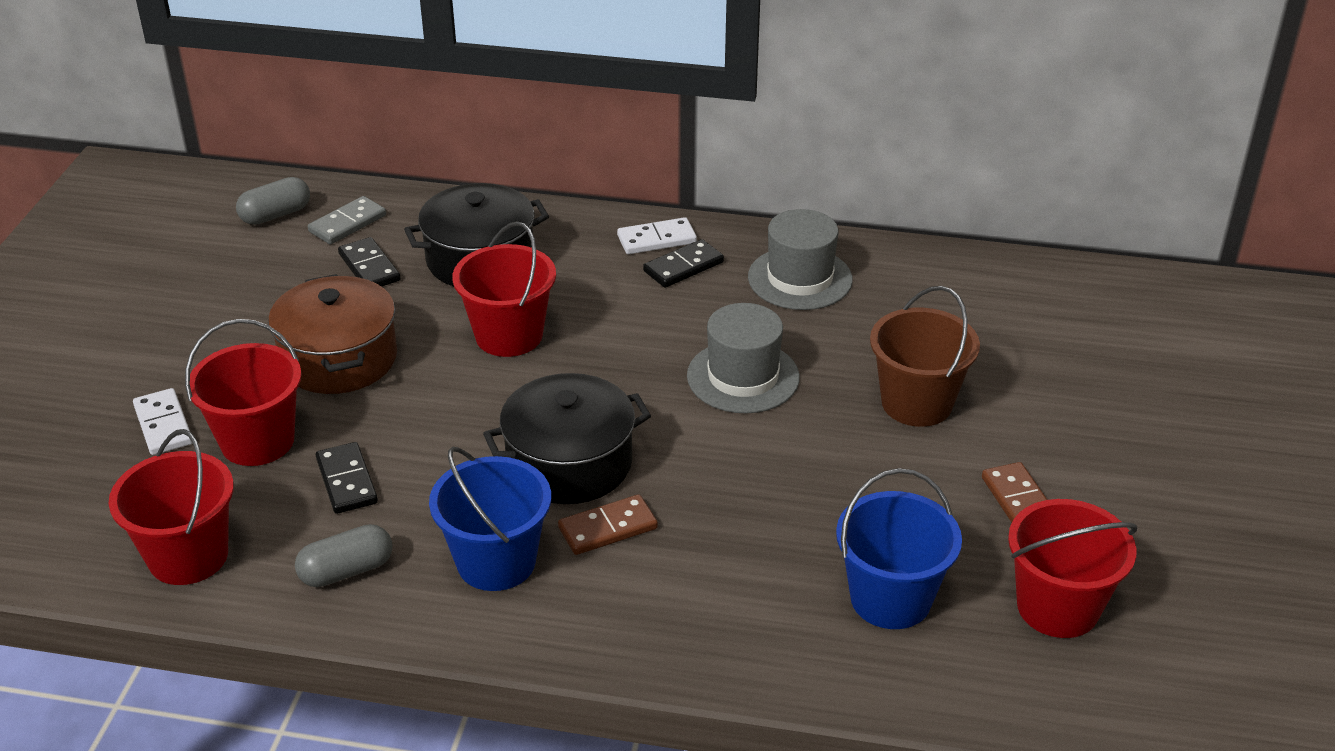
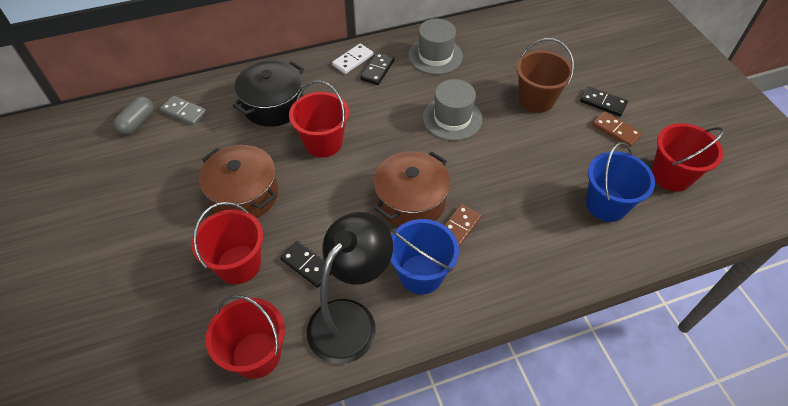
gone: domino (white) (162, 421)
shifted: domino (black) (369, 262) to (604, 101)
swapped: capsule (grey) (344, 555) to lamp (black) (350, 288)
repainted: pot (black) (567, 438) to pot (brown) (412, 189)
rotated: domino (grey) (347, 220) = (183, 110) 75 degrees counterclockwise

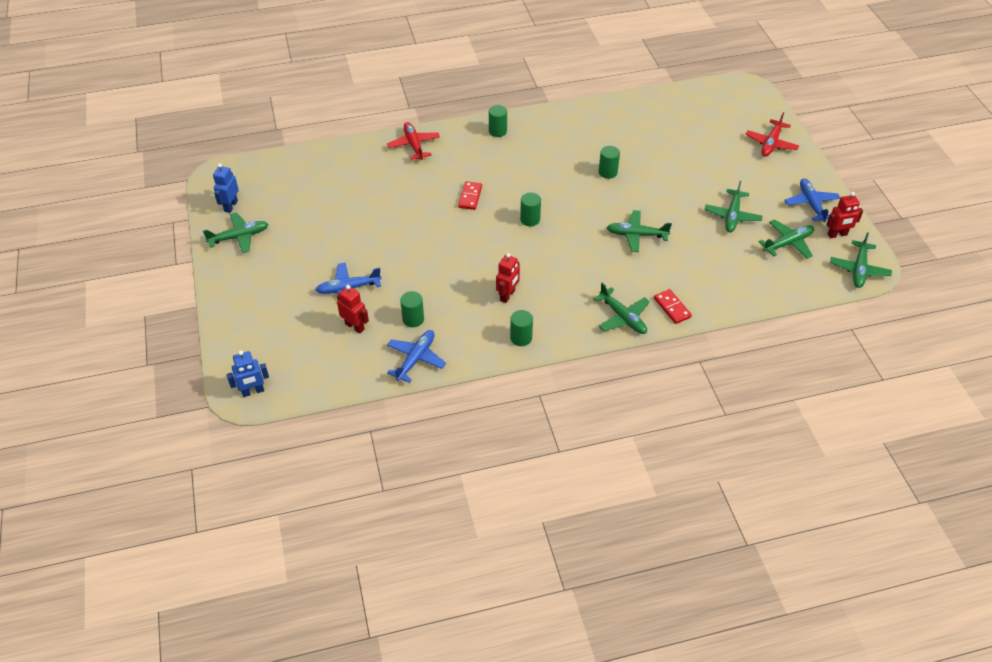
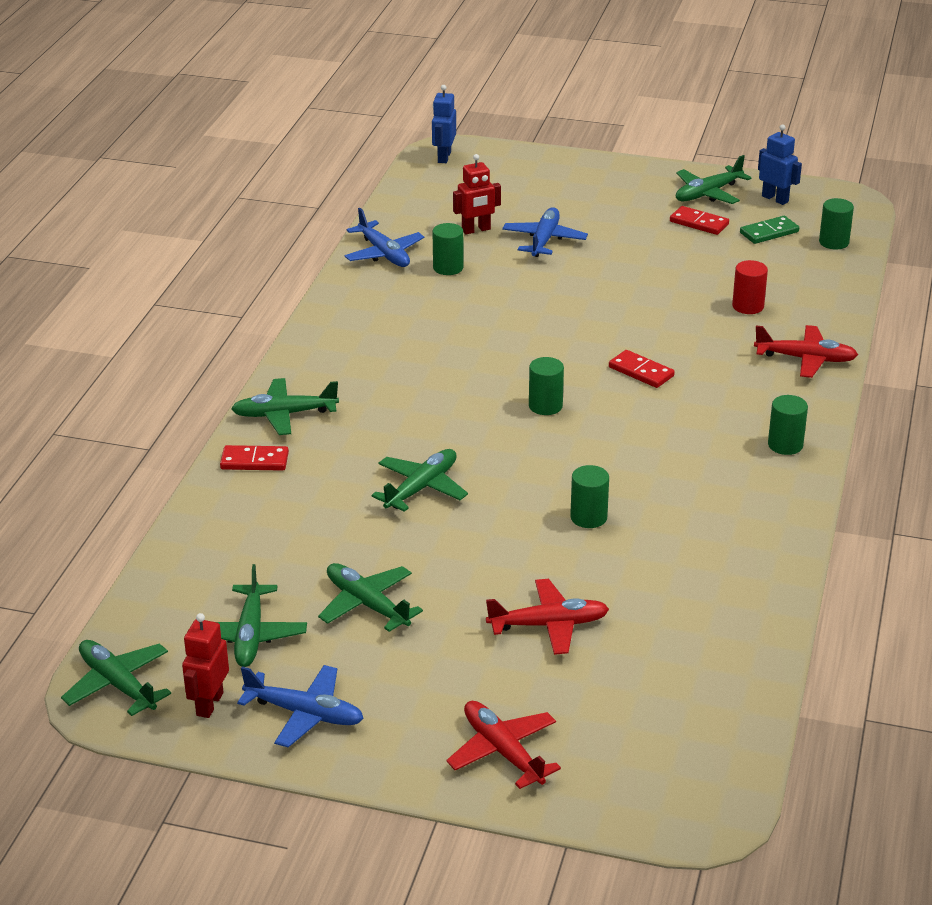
gone: robot (red) (508, 278)
new: plane (red) (547, 617); domino (red) (699, 220); cylinder (red) (750, 287); domino (green) (769, 230)
shifted: cylinder (green) (521, 328) to (836, 223)
rotated: plane (green) (235, 233) = (713, 179) 45 degrees clockwise

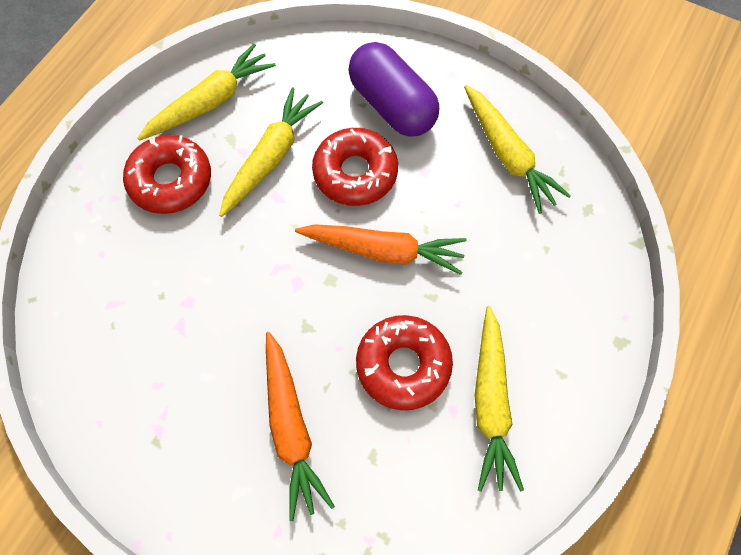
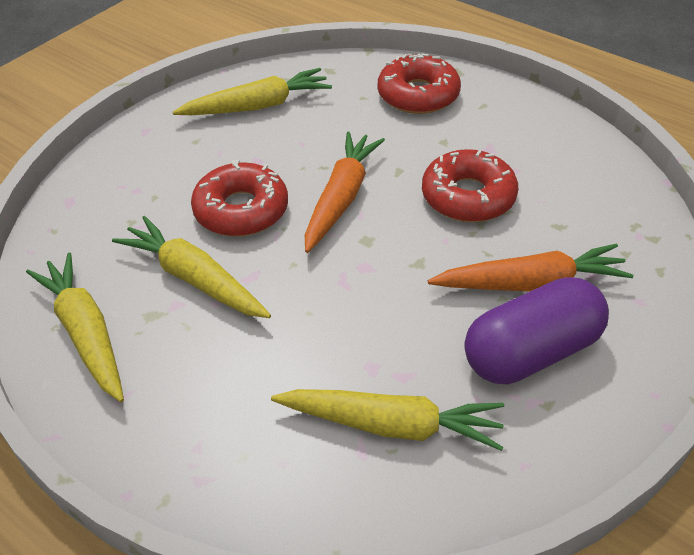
shifted: donut (red) (167, 174) to (419, 83); capsule (purple) (393, 89) to (536, 330); carrot (yellow) (499, 399) to (387, 420)

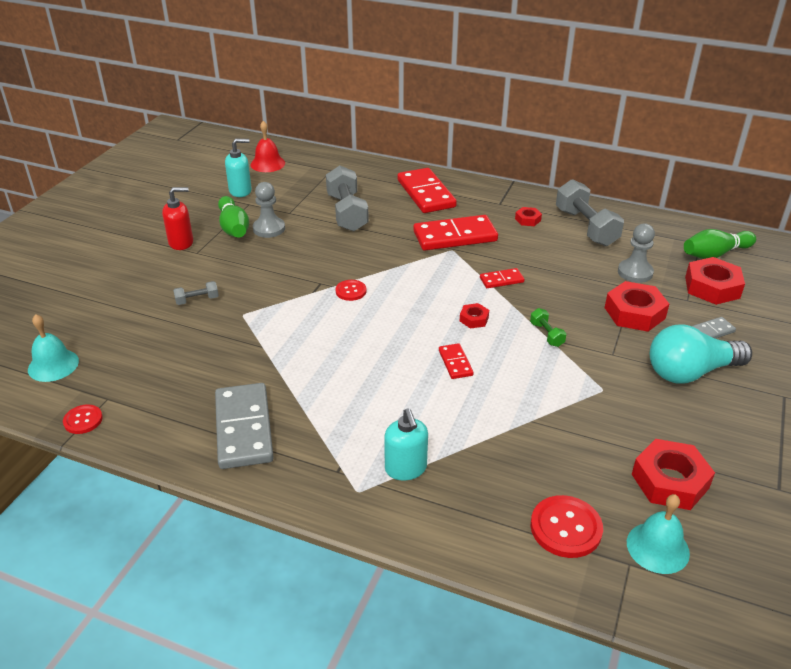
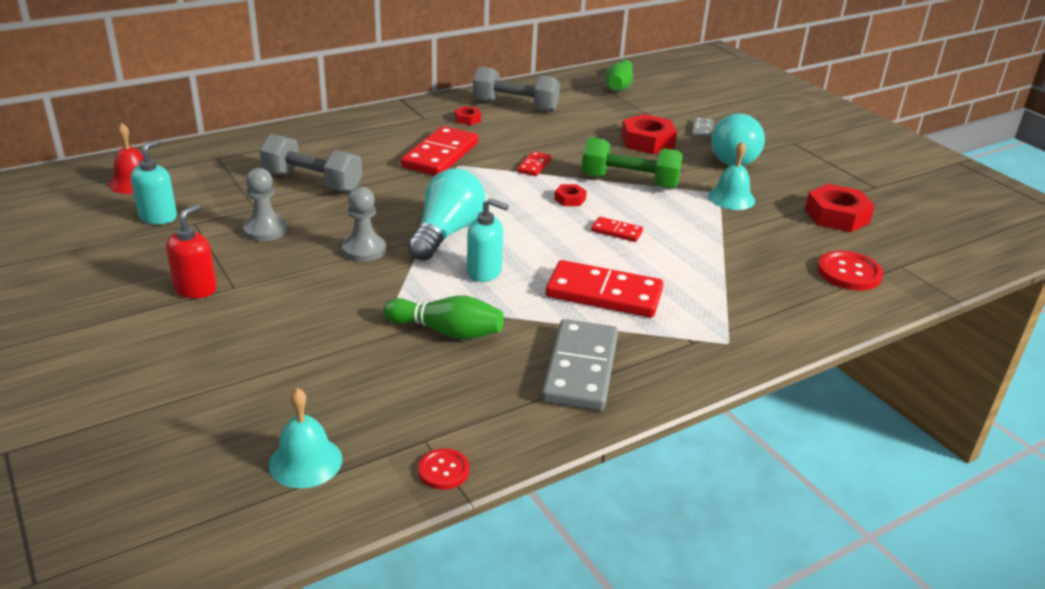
gone: dumbbell (grey) (196, 293); nut (red) (715, 281)
shifted: bowling pin (green) (233, 217) to (443, 317); soap dispenser (turquoise) (406, 444) to (488, 240); domino (red) (427, 190) to (605, 289); pawn (grey) (636, 253) to (364, 224); bell (turquoise) (658, 534) to (731, 175)
swapped: button (red) (351, 290) to light bulb (turquoise) (446, 214)
rotated: domino (grey) (244, 426) = (579, 365) 75 degrees clockwise
scaled: dumbbell (green) (548, 327) = (632, 163) x2.17

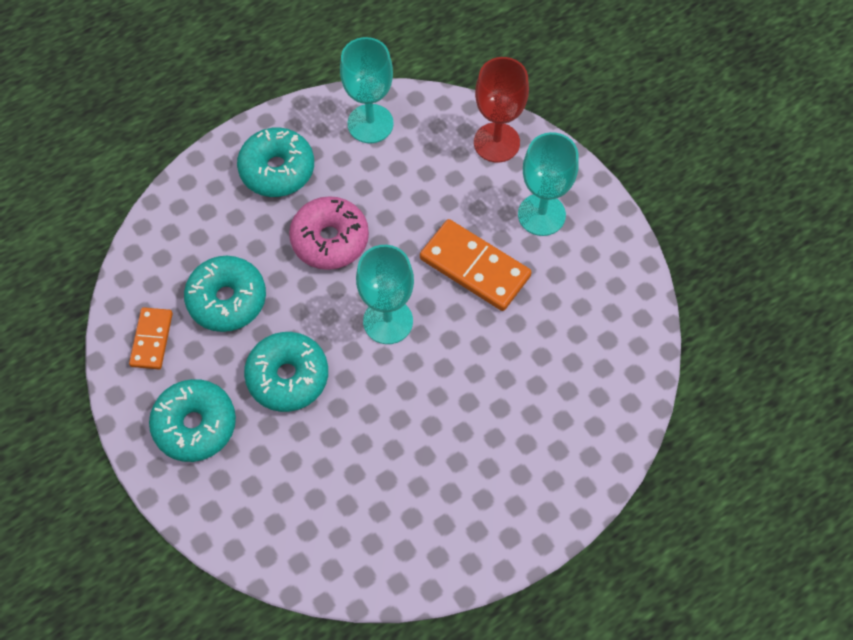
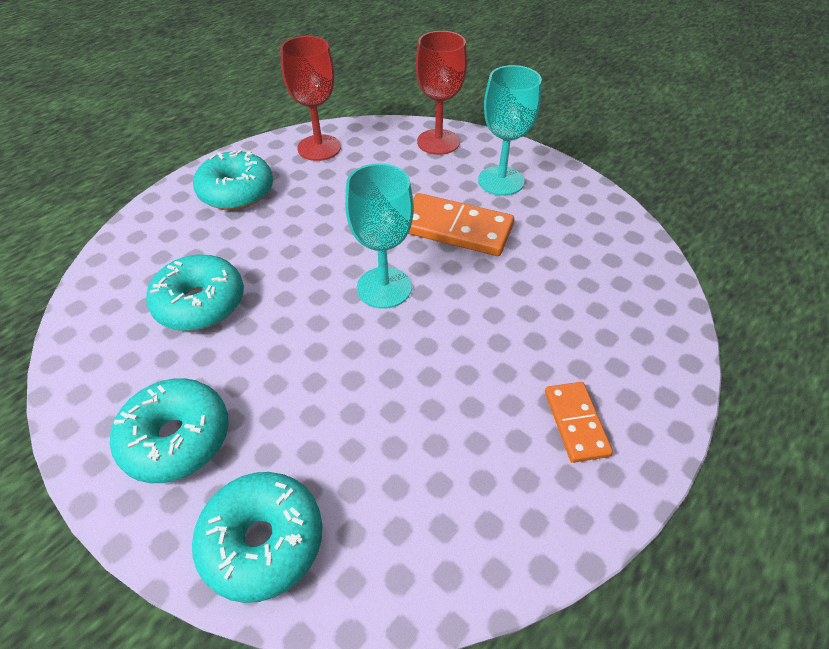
gone: donut (pink) (329, 233)
shifted: domino (orange) (151, 338) to (579, 422); donut (turquoise) (286, 372) to (257, 537)
repainted: goblet (turquoise) (367, 90) to goblet (red) (310, 98)

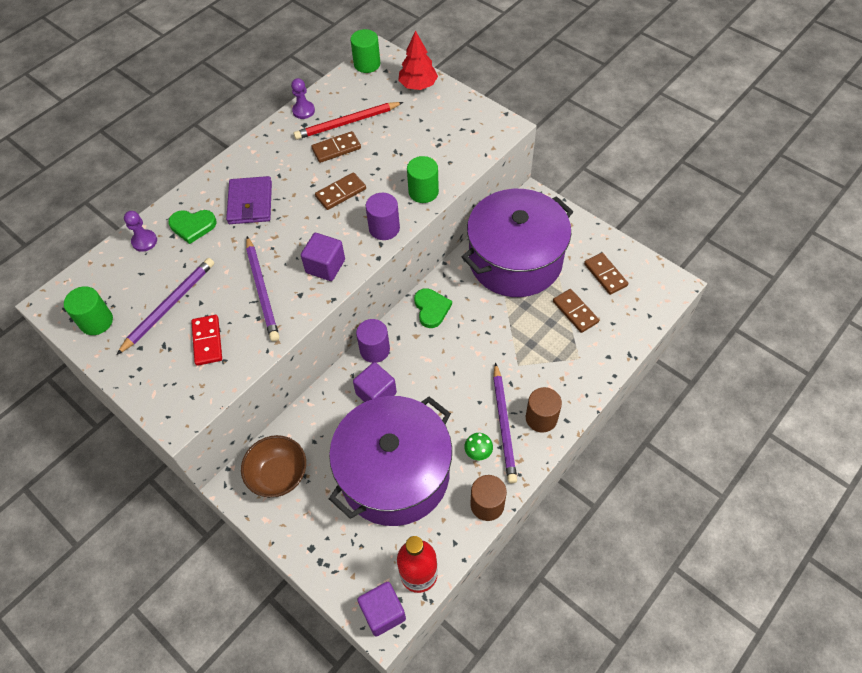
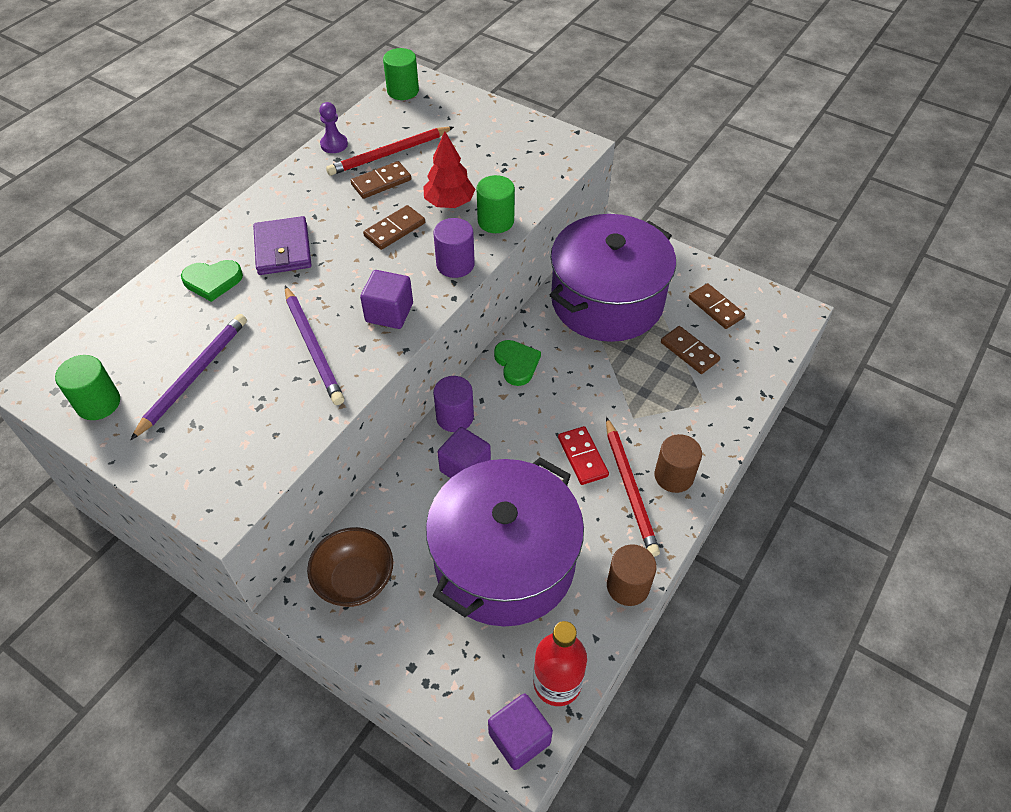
gone: pawn (purple) (140, 231); mushroom (green) (478, 446)
shifted: domino (red) (206, 340) to (583, 455); tree (red) (418, 60) to (449, 169)
repainted: pencil (purple) (505, 423) to pencil (red) (633, 487)

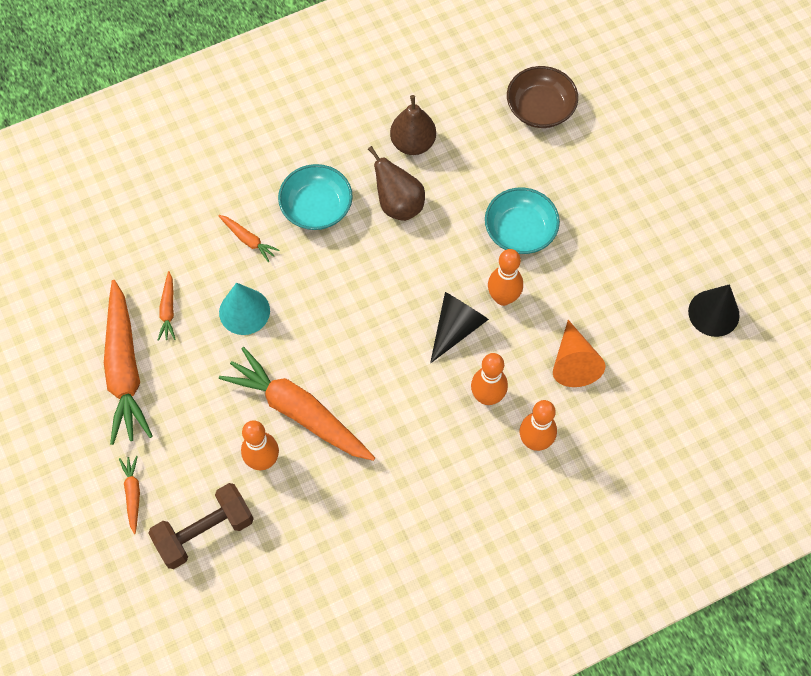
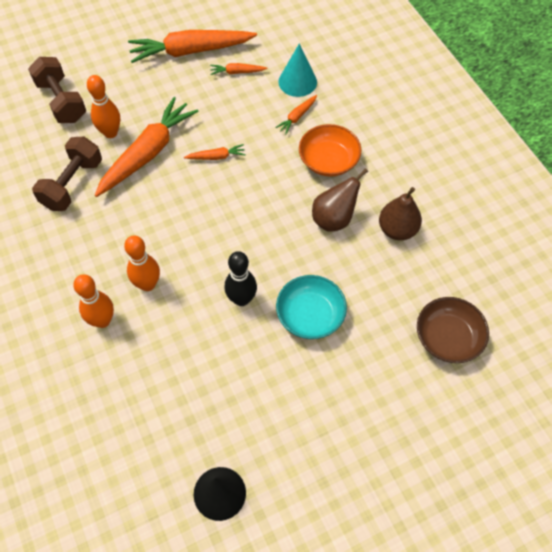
gone: cone (black) (459, 328); cone (orange) (579, 353)
new: dumbbell (brown) (67, 174)
shifted: carrot (orange) (129, 495) to (215, 152); cone (turquoise) (244, 309) to (298, 70)
repainted: bowl (turquoise) (315, 197) to bowl (orange) (330, 150); bowling pin (orange) (505, 277) to bowling pin (black) (240, 278)

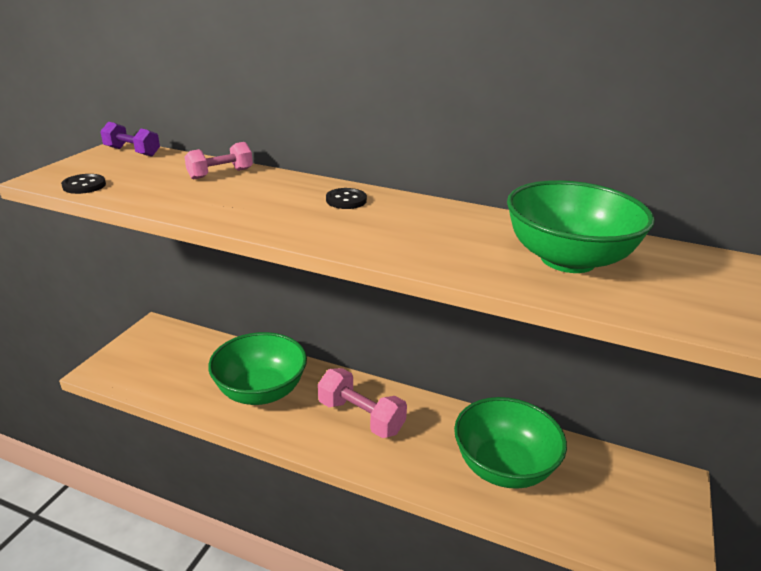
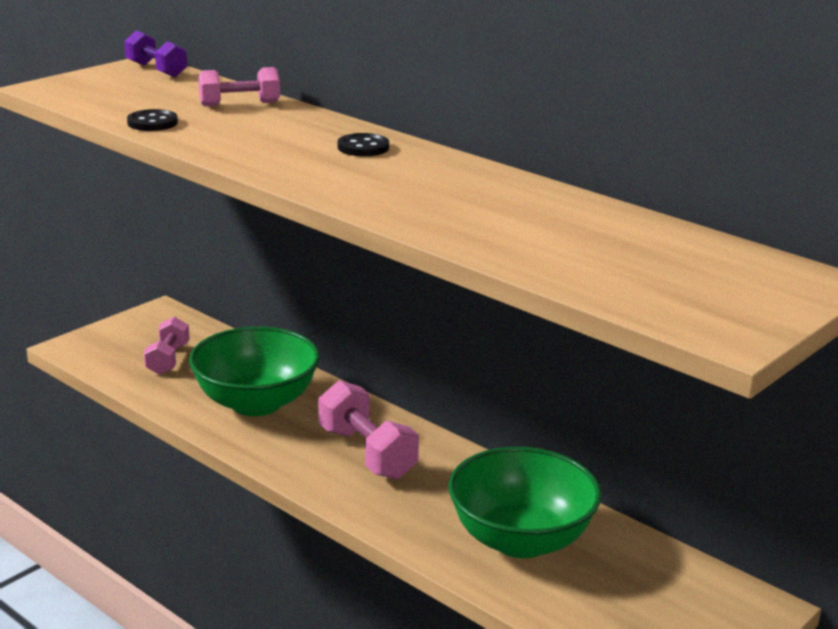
gone: bowl (green) (581, 226)
new: dumbbell (pink) (167, 346)
shifted: button (black) (83, 184) to (152, 120)

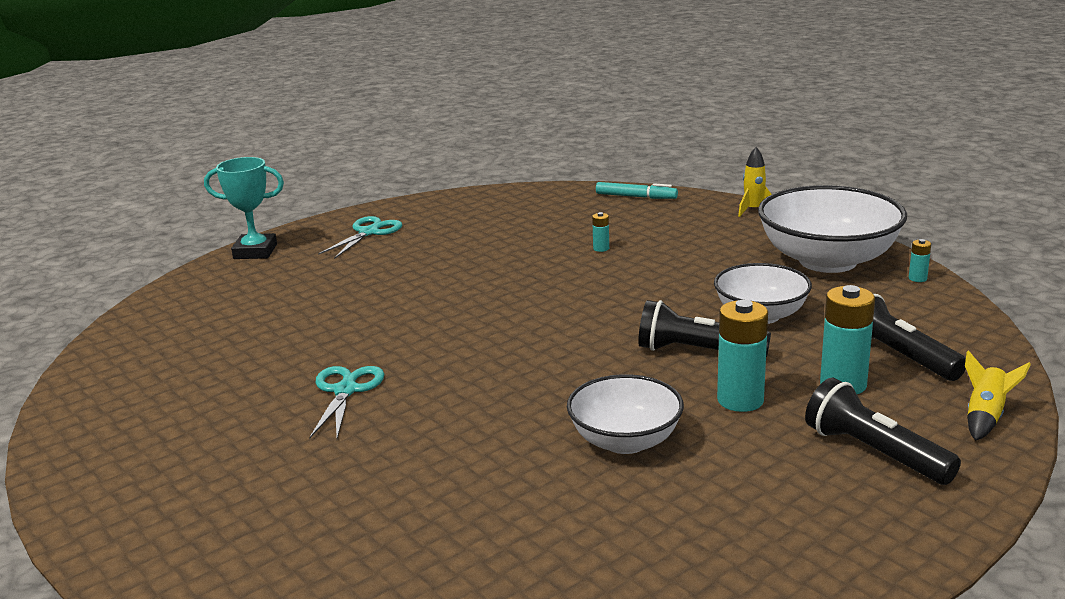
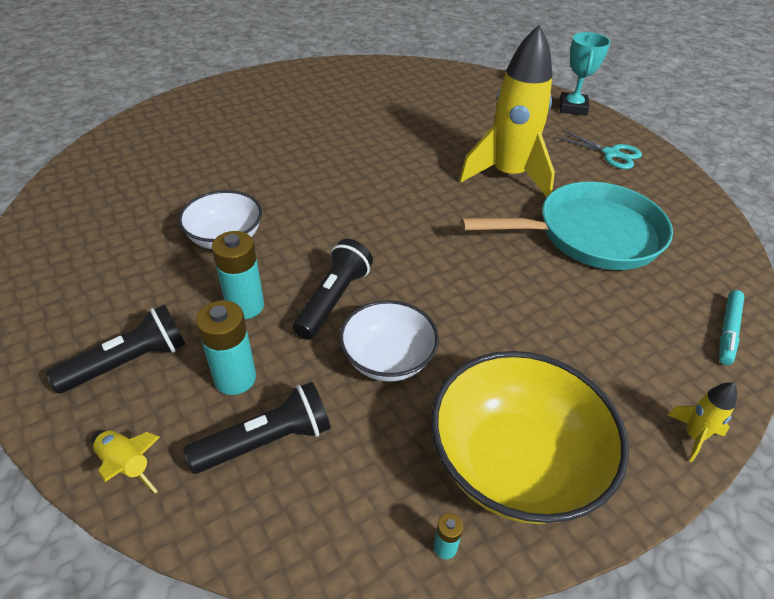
gone: scissors (turquoise) (347, 402); battery (turquoise) (600, 232)
new: rocket (yellow) (507, 111); pan (turquoise) (567, 226)
repainted: bowl (white) (832, 229) to bowl (yellow) (530, 437)

